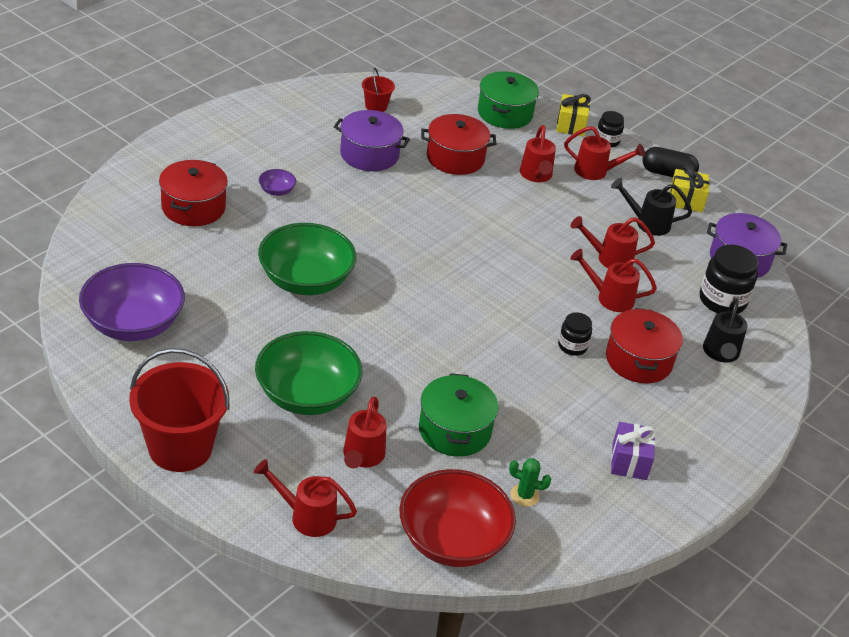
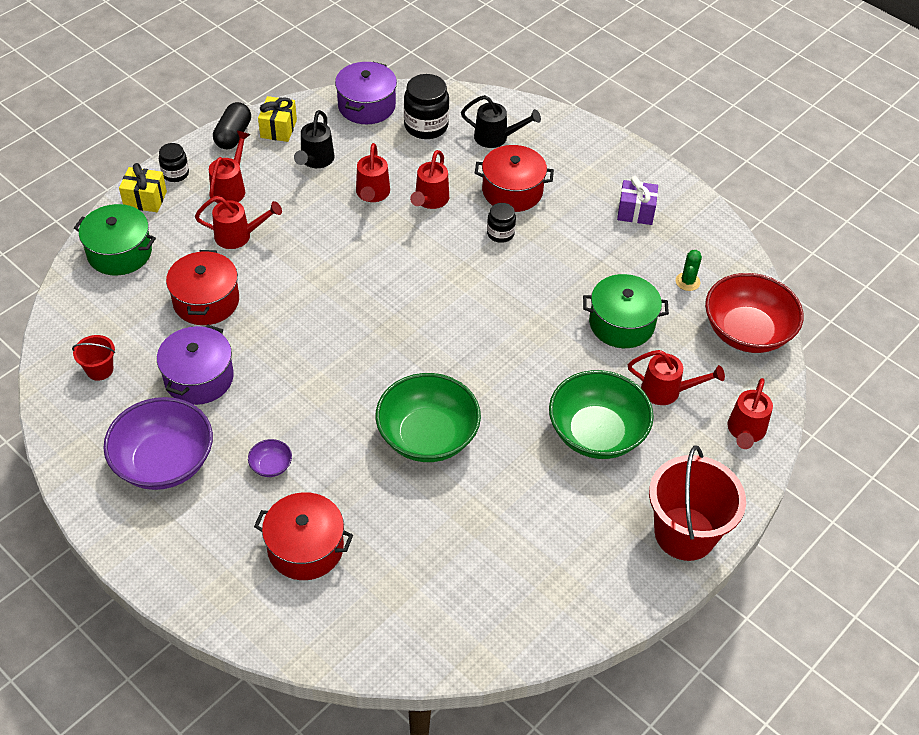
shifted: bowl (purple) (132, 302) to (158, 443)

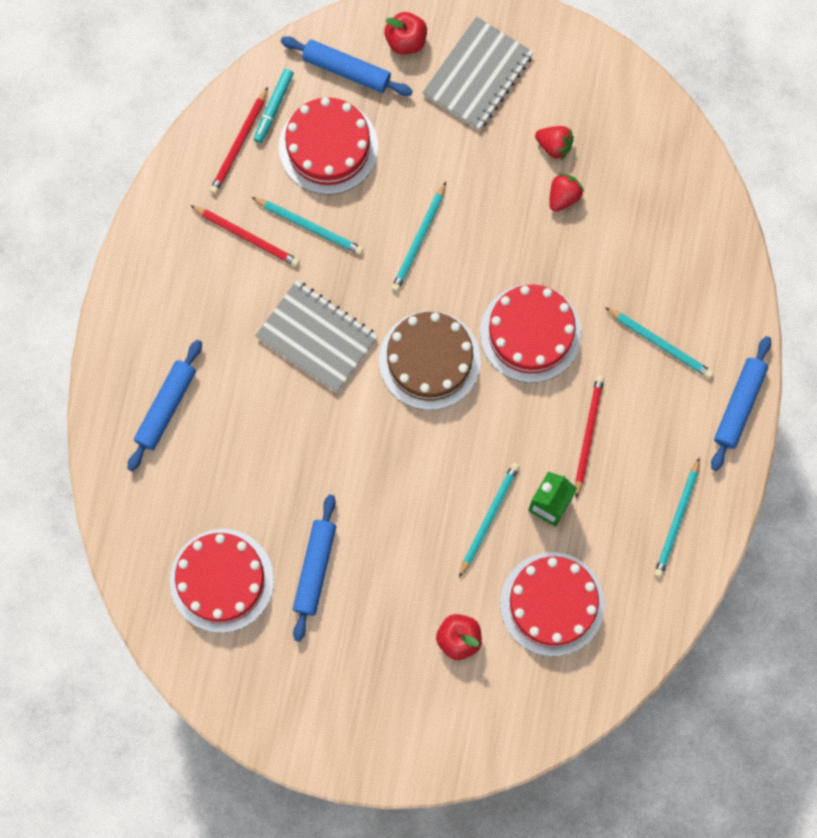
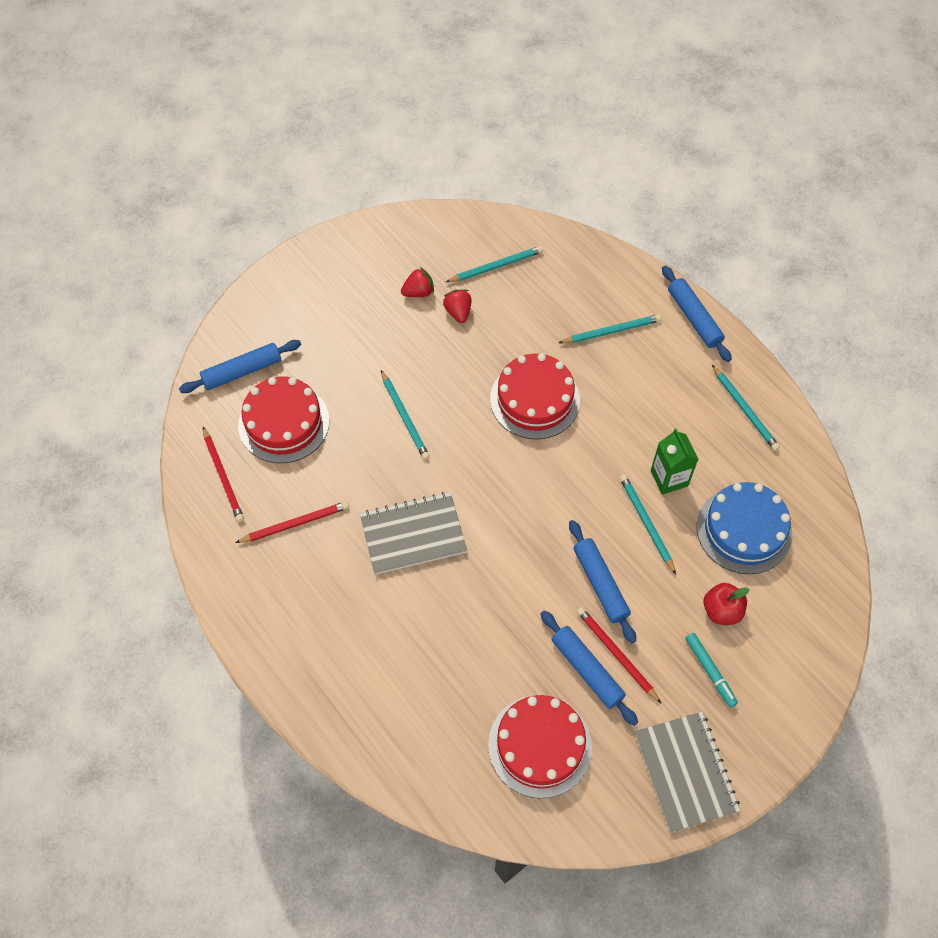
gone: cake (brown) (430, 360); apple (red) (405, 33)
shifted: rolling pin (blue) (165, 405) to (602, 581); pencil (turquoise) (307, 226) to (494, 264); marker (turquoise) (274, 106) to (711, 670); notebook (grey) (478, 73) to (687, 772); pencil (red) (589, 436) to (619, 655)
repainted: cake (red) (552, 604) to cake (blue) (744, 528)

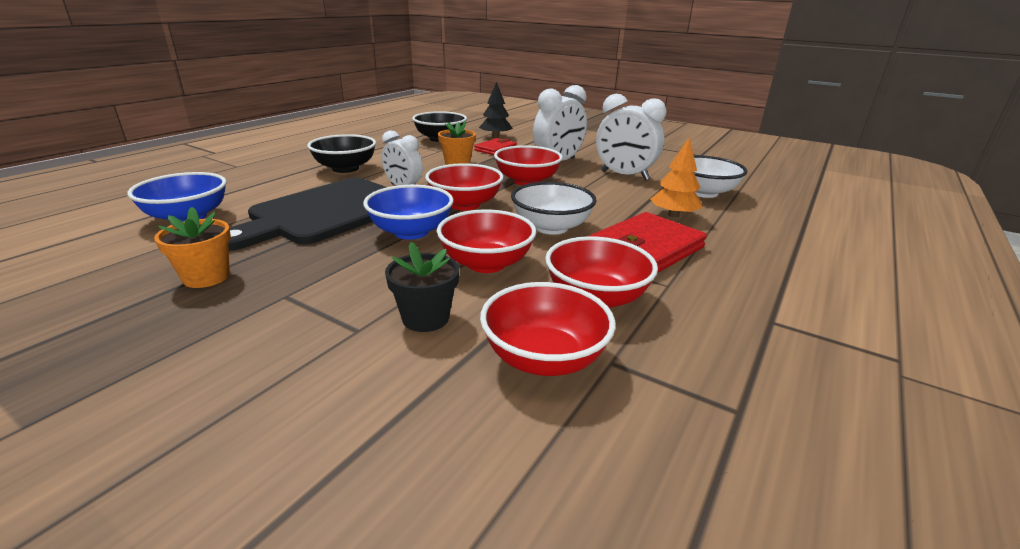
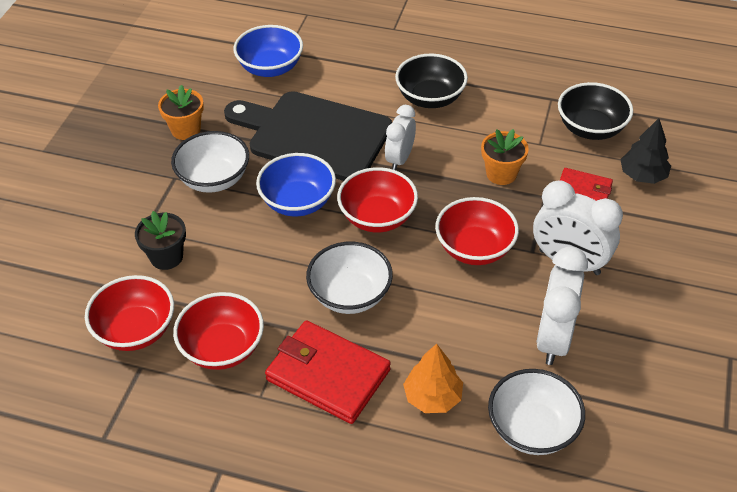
gone: bowl (red) (486, 241)
new: bowl (white) (210, 162)

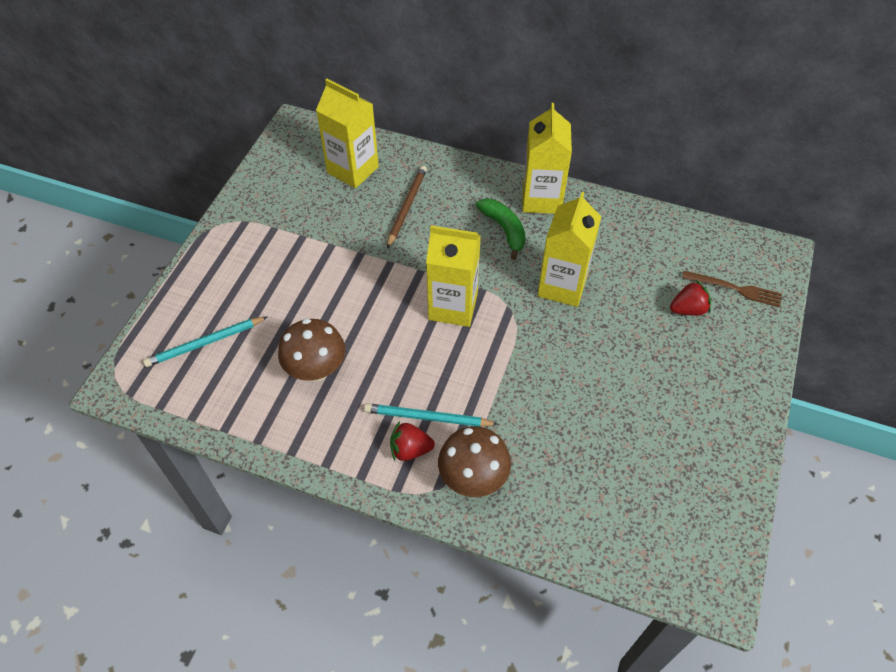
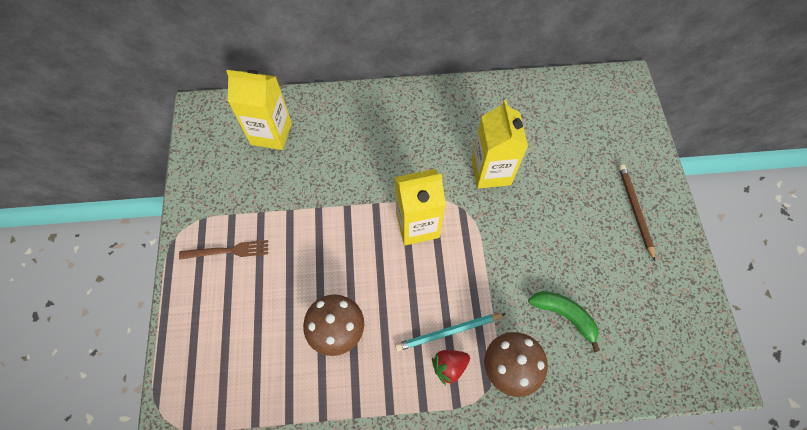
gone: pencil (turquoise) (205, 342); carton (yellow) (547, 158); strawberry (red) (690, 298)
shifted: pencil (brown) (407, 207) to (637, 212); banana (green) (500, 229) to (564, 321); fork (brown) (732, 289) to (223, 250)

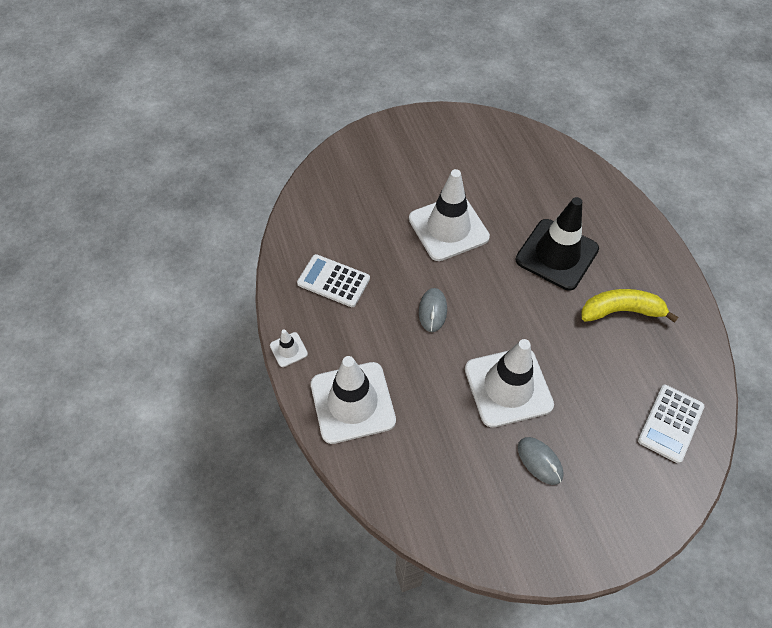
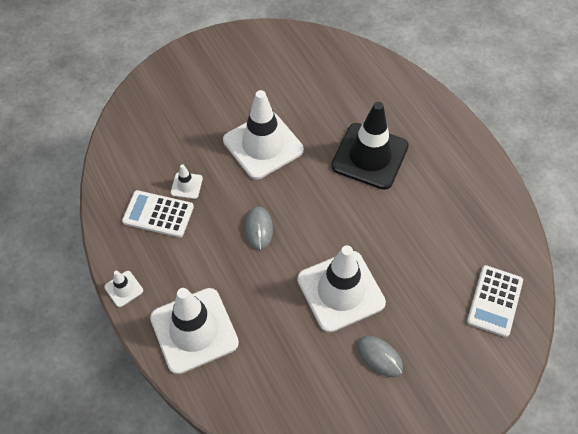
gone: banana (yellow) (630, 306)
new: traffic cone (white) (187, 181)

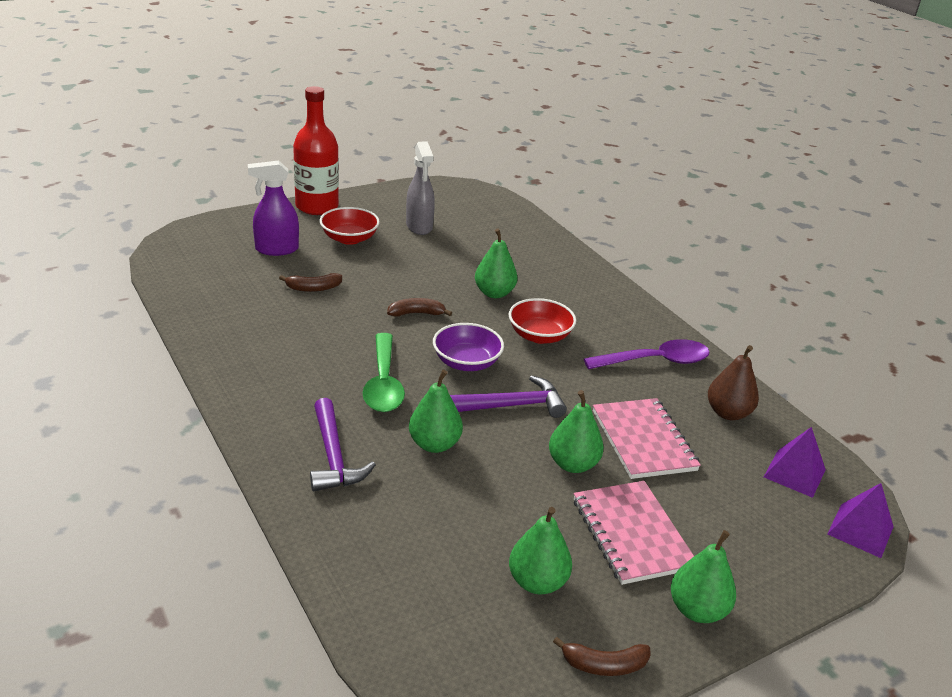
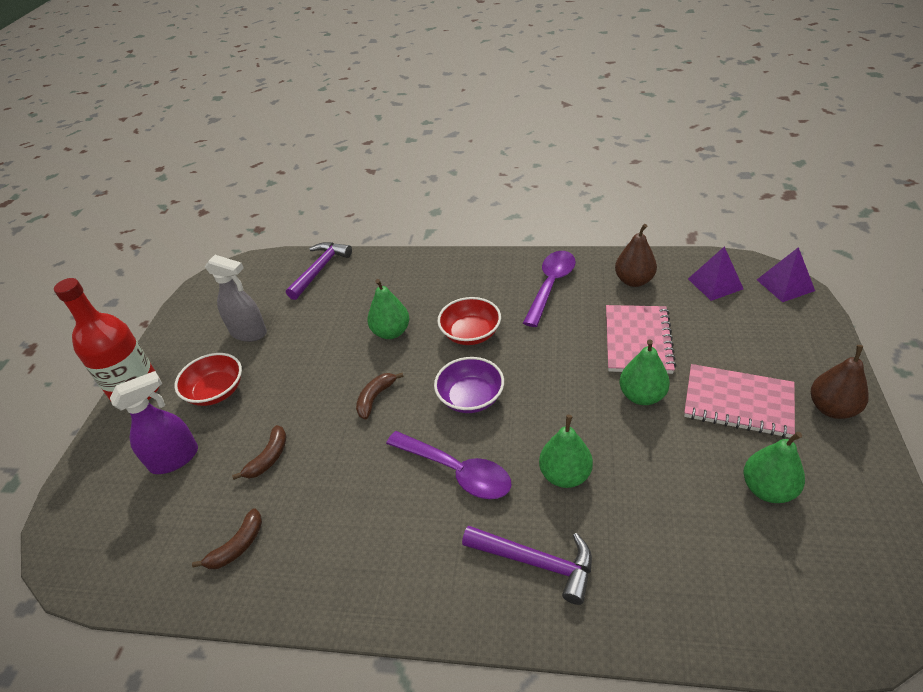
shifted: hammer (purple) (508, 396) to (319, 271); banana (brown) (602, 656) to (227, 538)
repainted: spoon (green) (384, 372) to spoon (purple) (449, 465); pear (green) (703, 576) to pear (brown) (840, 382)
rotated: spray bottle (purple) (273, 208) = (154, 422) 150 degrees counterclockwise; notebook (pink) (647, 438) = (641, 339) 75 degrees clockwise

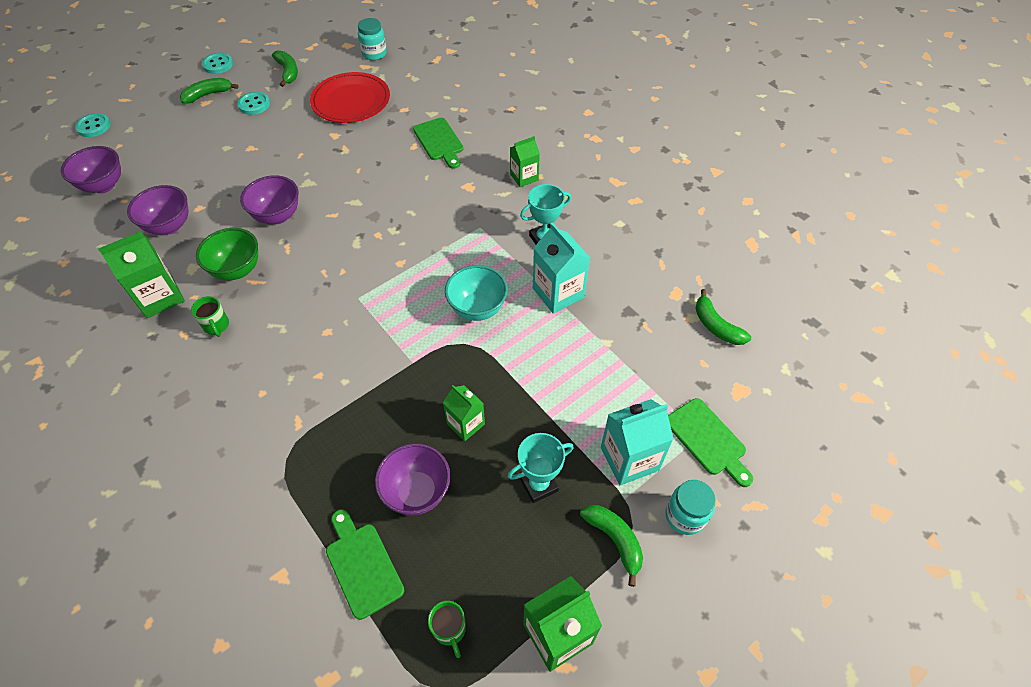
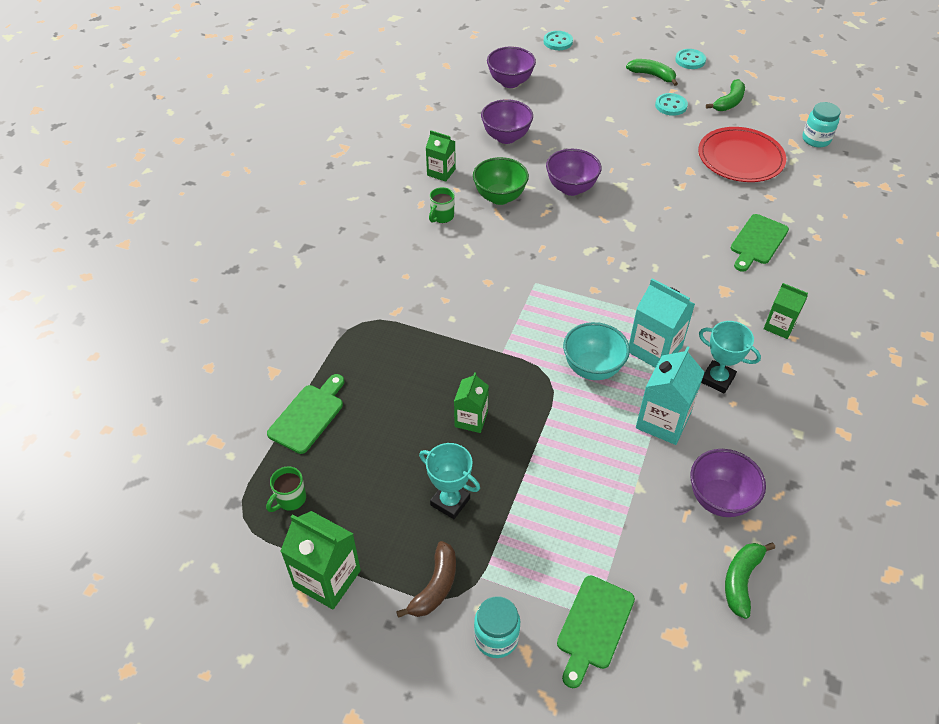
shifted: bowl (purple) (413, 479) to (728, 483); carton (turquoise) (637, 442) to (662, 323)
repainted: banana (green) (611, 546) to banana (brown) (426, 579)
scaled: carton (green) (141, 274) = (441, 156) x0.64

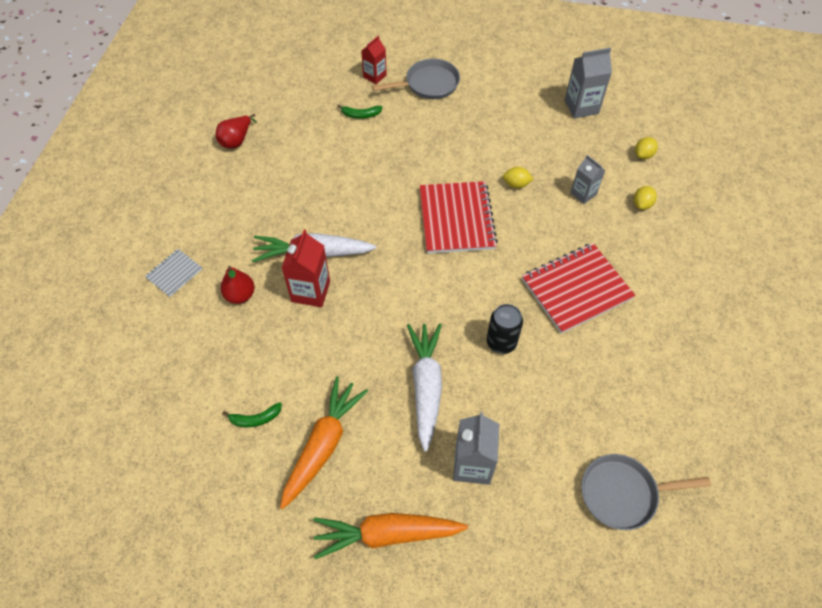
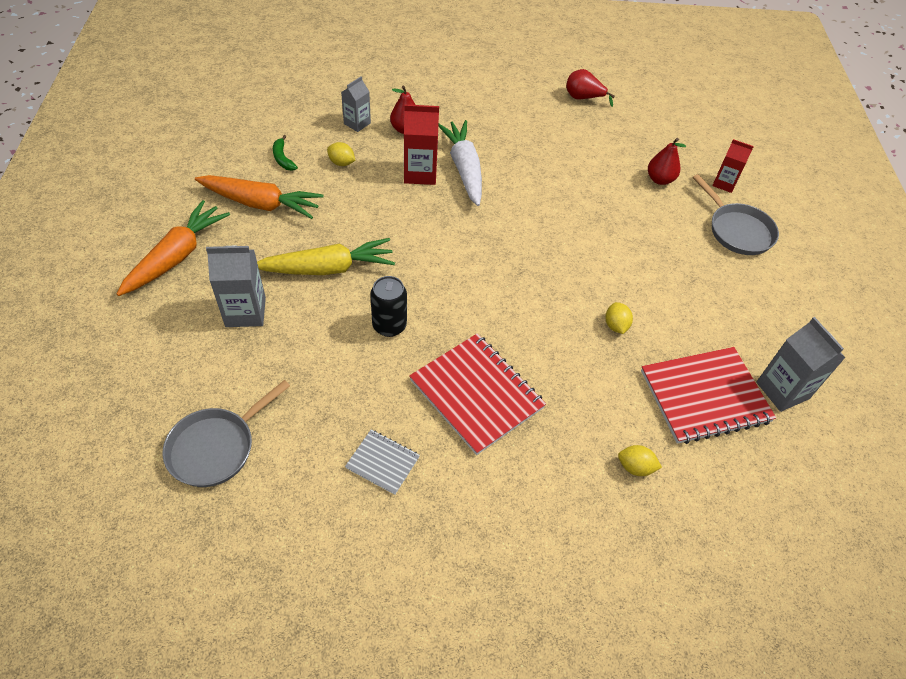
shifted: notebook (grey) (173, 273) to (382, 462); notebook (red) (459, 217) to (708, 395); carton (grey) (587, 179) to (356, 104); lemon (yellow) (646, 148) to (341, 154)
swapped: banana (green) (359, 111) to pear (red) (667, 161)
repainted: carrot (white) (424, 388) to carrot (yellow) (326, 256)
rotated: carrot (orange) (390, 536) = (173, 248) 45 degrees clockwise; pan (grey) (646, 492) = (226, 433) 120 degrees counterclockwise

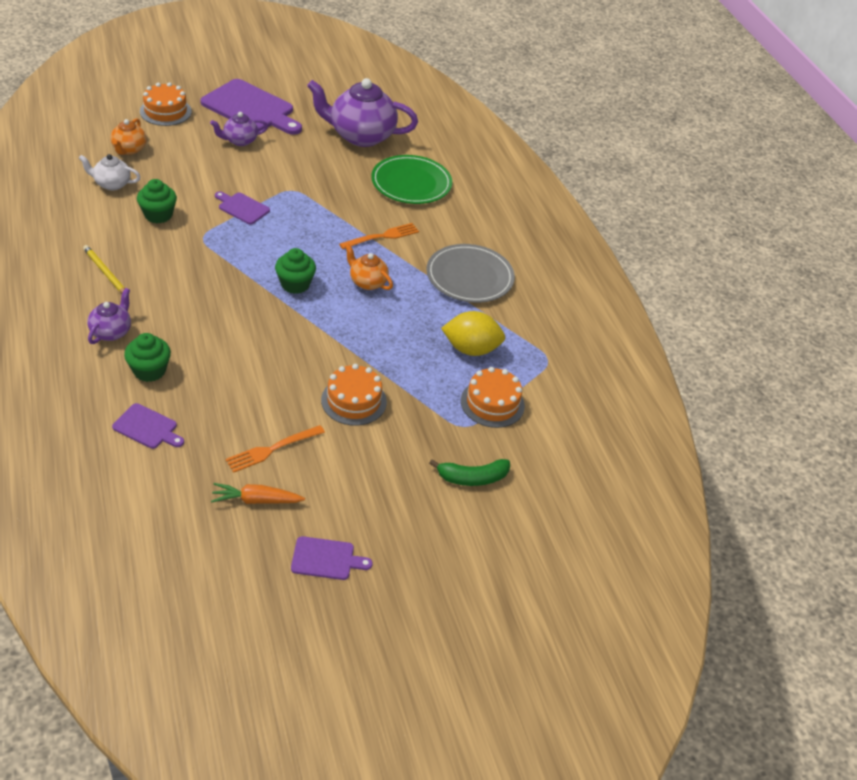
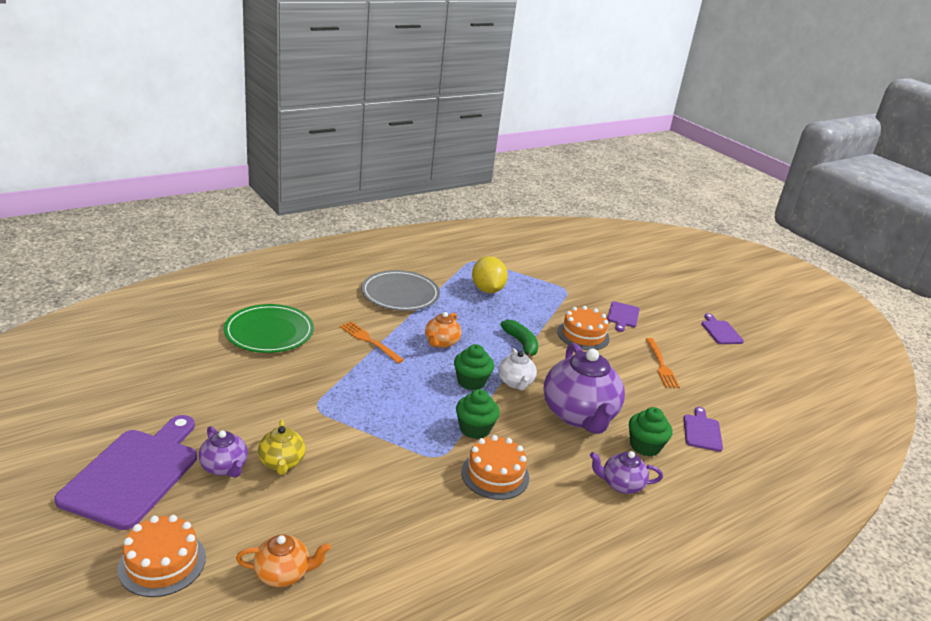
gone: pencil (yellow) (104, 269); carrot (orange) (258, 493)
new: teapot (yellow) (282, 447)
shifted: teapot (white) (109, 172) to (517, 369); cupcake (green) (157, 201) to (478, 414); cutting board (purple) (242, 208) to (623, 316); teapot (purple) (362, 112) to (584, 388); banana (green) (469, 472) to (519, 339); cake (orange) (493, 397) to (495, 467)
rotated: fork (orange) (275, 449) = (663, 363) 45 degrees clockwise

